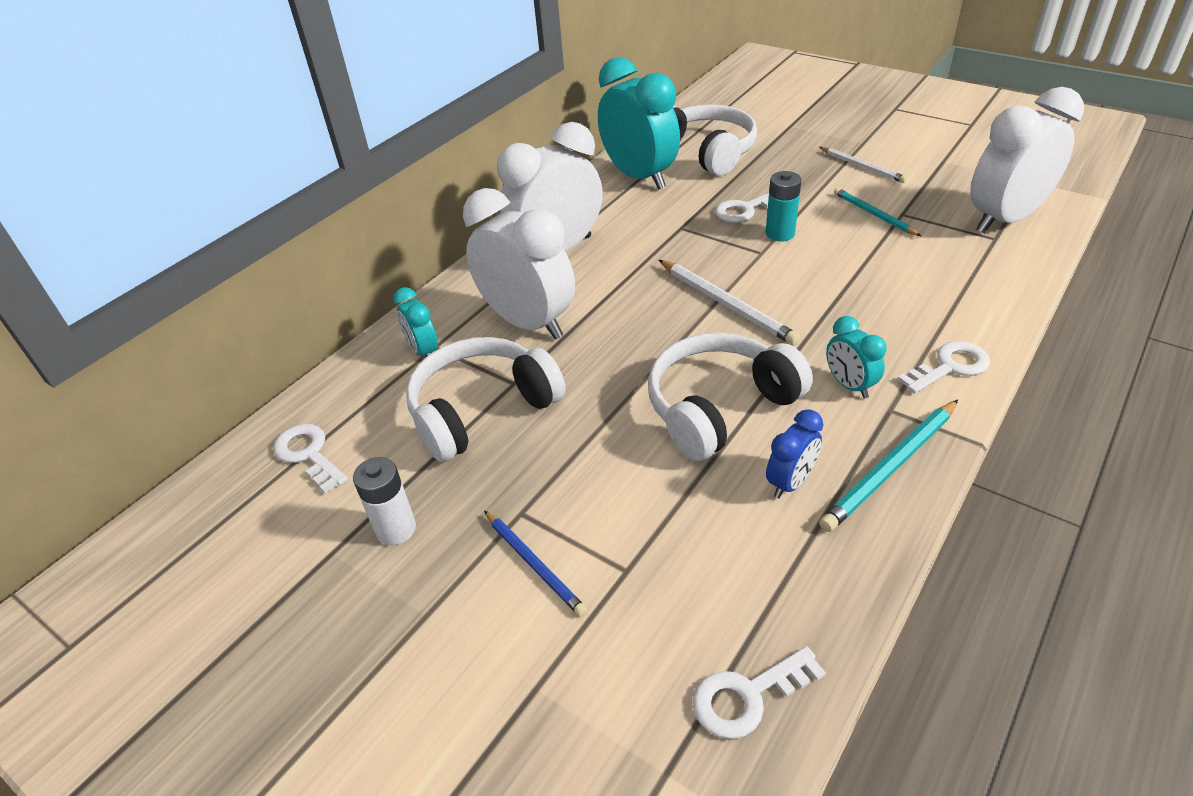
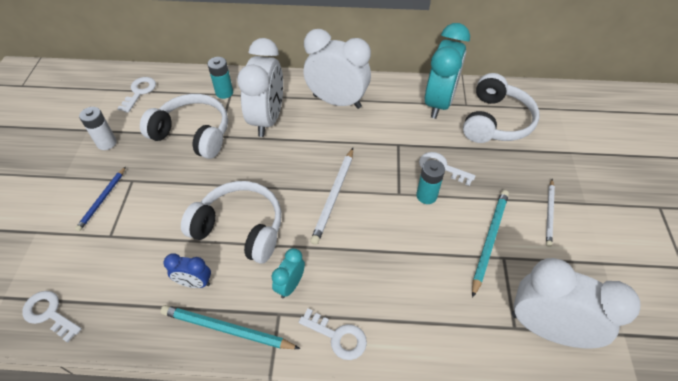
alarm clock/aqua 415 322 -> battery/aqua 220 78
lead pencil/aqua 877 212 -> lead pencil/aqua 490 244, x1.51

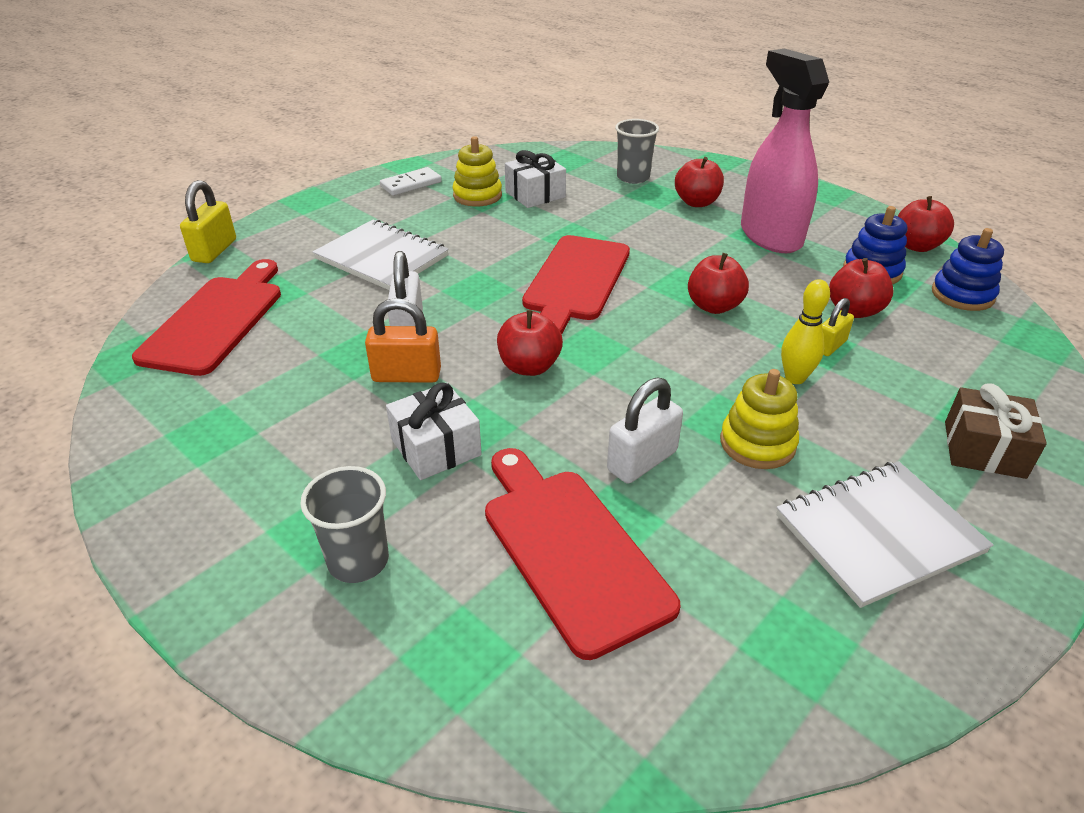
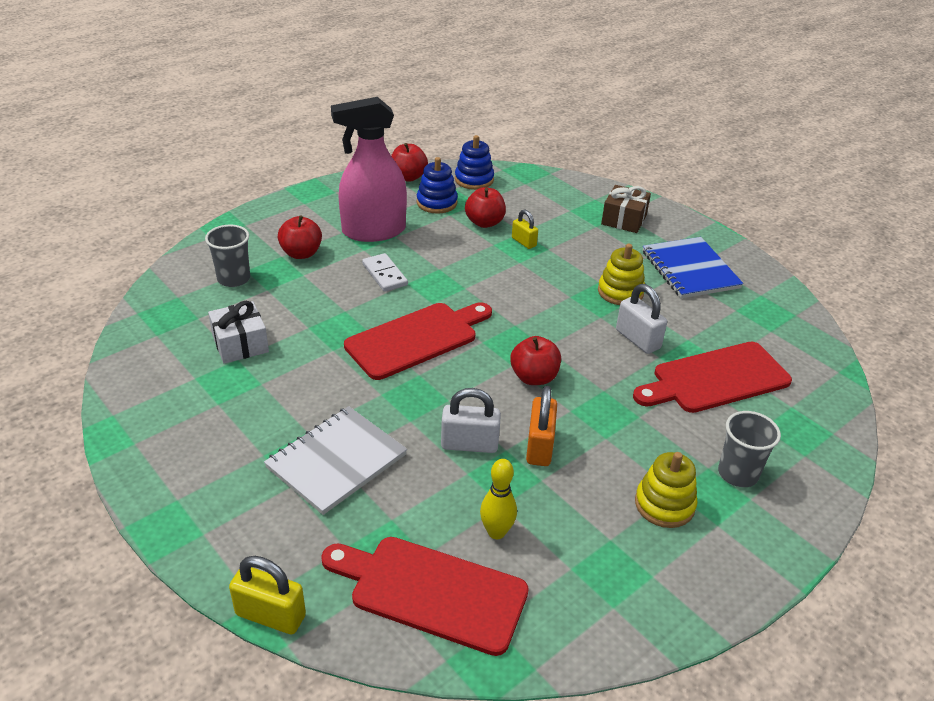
domino piece/pure white 411 181 -> domino piece/pure white 385 272, relocated
gift/pure white 434 431 -> none
ring stacker/bright yellow 477 171 -> ring stacker/bright yellow 666 490, relocated
bread board/crimson 576 284 -> bread board/crimson 418 341, 60 degrees counterclockwise
apple fruit/crimson 718 283 -> none
notepad/pure white 884 534 -> notepad/blue 693 267
tenpin/bright yellow 805 331 -> tenpin/bright yellow 498 499, relocated

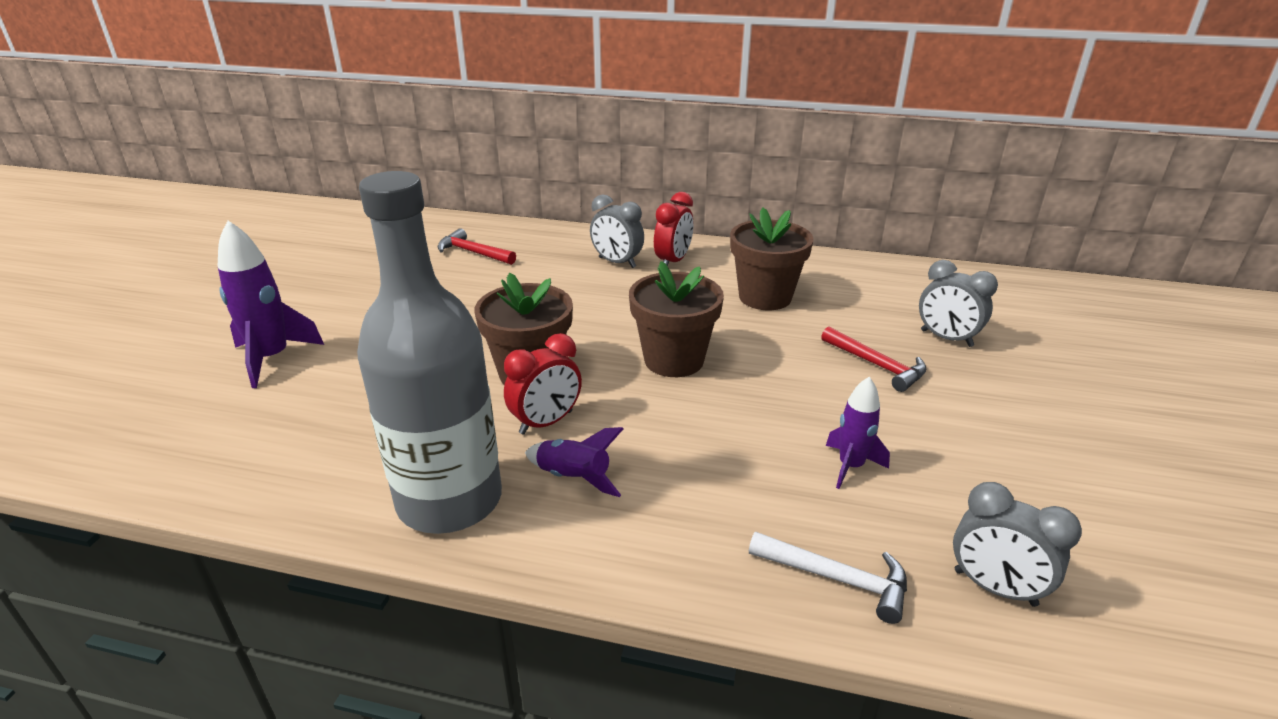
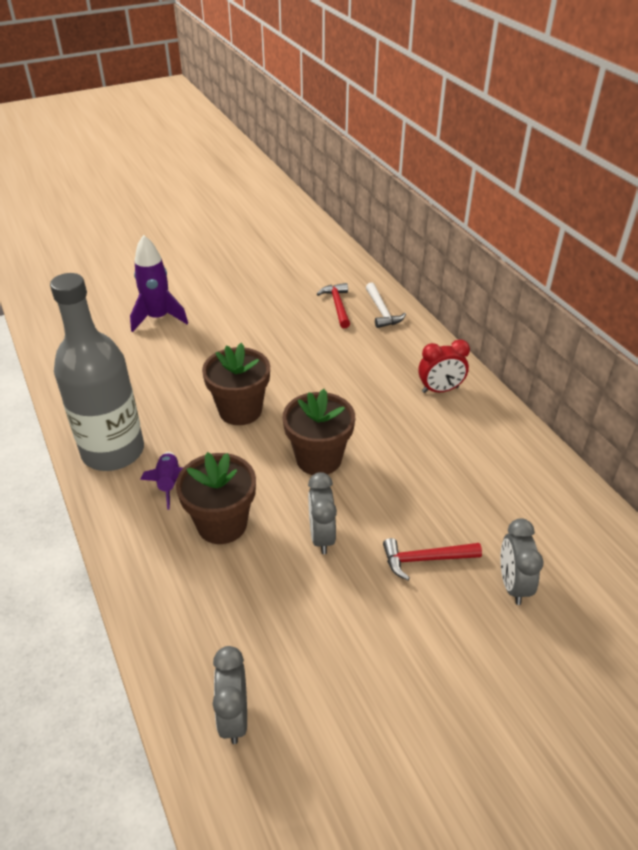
alarm clock/crimson 543 384 -> none
alarm clock/grey 617 231 -> alarm clock/grey 322 513, relocated
plant pot/dark brown 772 259 -> plant pot/dark brown 216 498, relocated
claw hammer/pure white 828 578 -> claw hammer/pure white 386 305, relocated
claw hammer/crimson 873 359 -> claw hammer/crimson 432 559, 75 degrees clockwise
toy rocket/royal purple 858 433 -> none

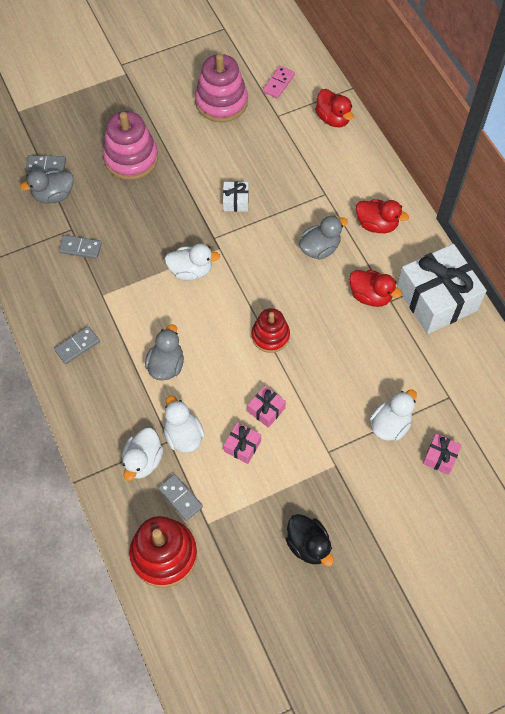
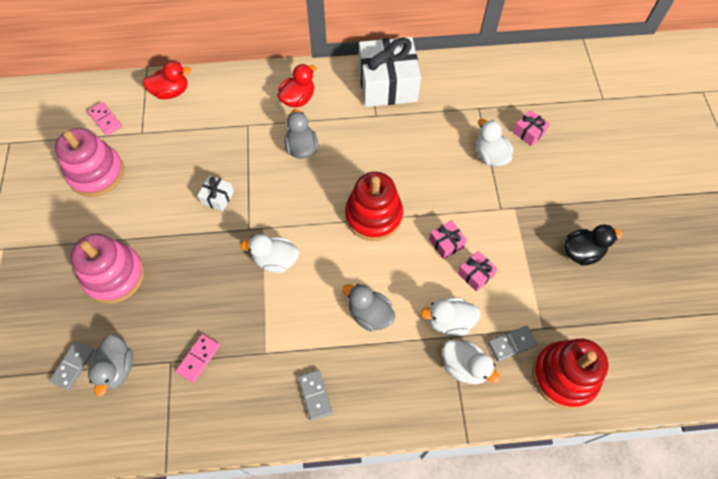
domino piece/grey 80 247 -> domino piece/rose-pink 198 358
duck/pure white 192 262 -> duck/pure white 269 253, 105 degrees counterclockwise
ring stacker/crimson 271 330 -> ring stacker/crimson 374 206, x1.56
duck/crimson 375 288 -> none

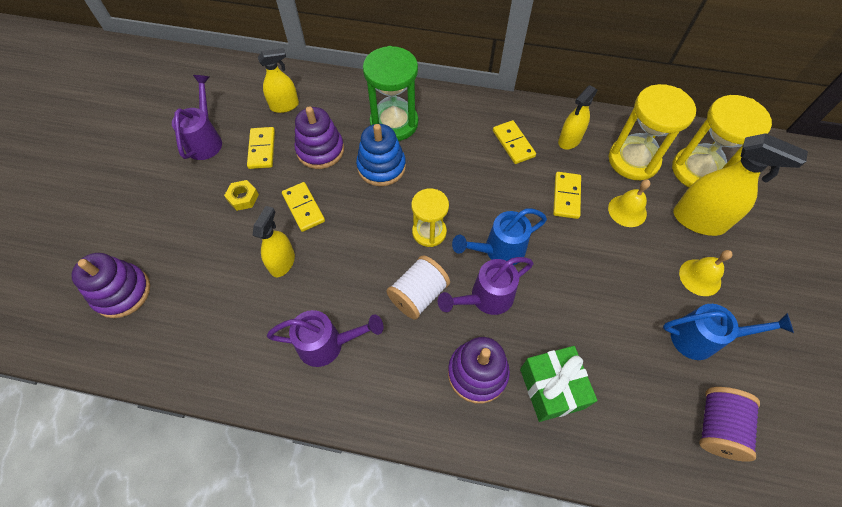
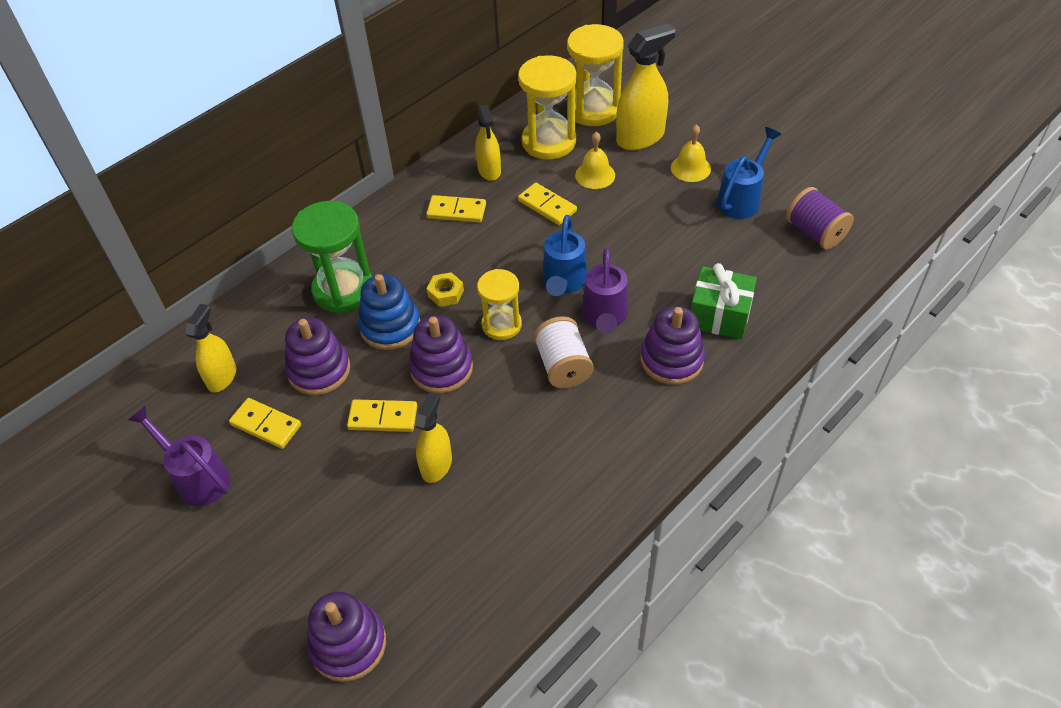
hex nut/bright yellow 241 195 -> hex nut/bright yellow 445 289, relocated
spray bottle/bright yellow 274 241 -> spray bottle/bright yellow 433 437, 60 degrees clockwise
watering can/royal purple 325 338 -> none
none -> ring stacker/royal purple 441 354

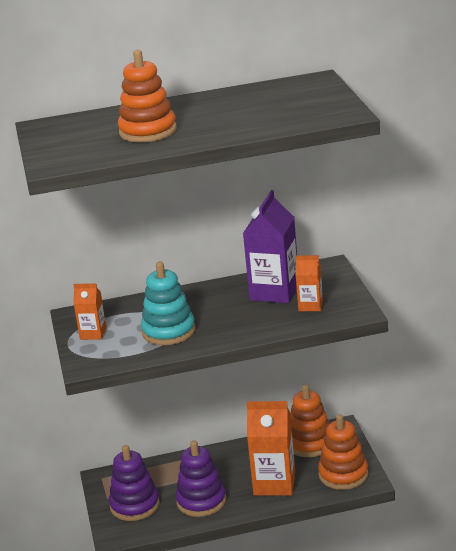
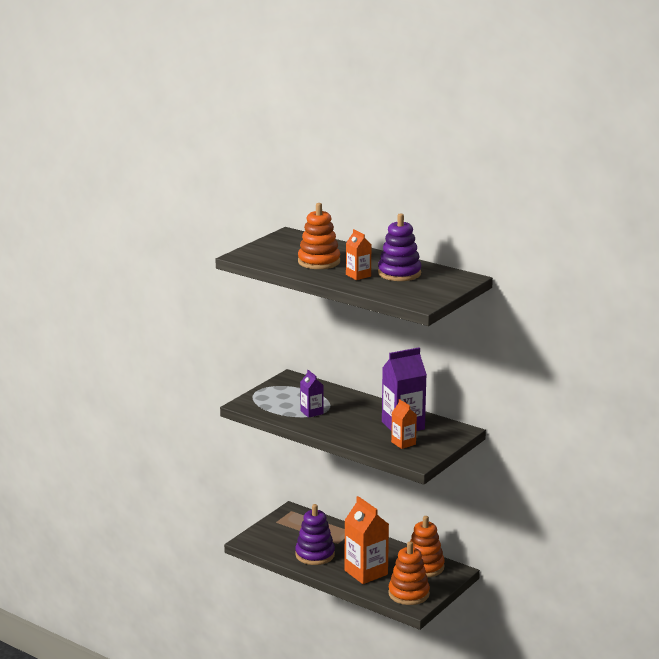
juice carton/orange 89 311 -> juice carton/orange 358 254, relocated
ring stacker/royal purple 134 483 -> ring stacker/royal purple 399 247, relocated
ring stacker/aqua 168 303 -> juice carton/royal purple 312 394

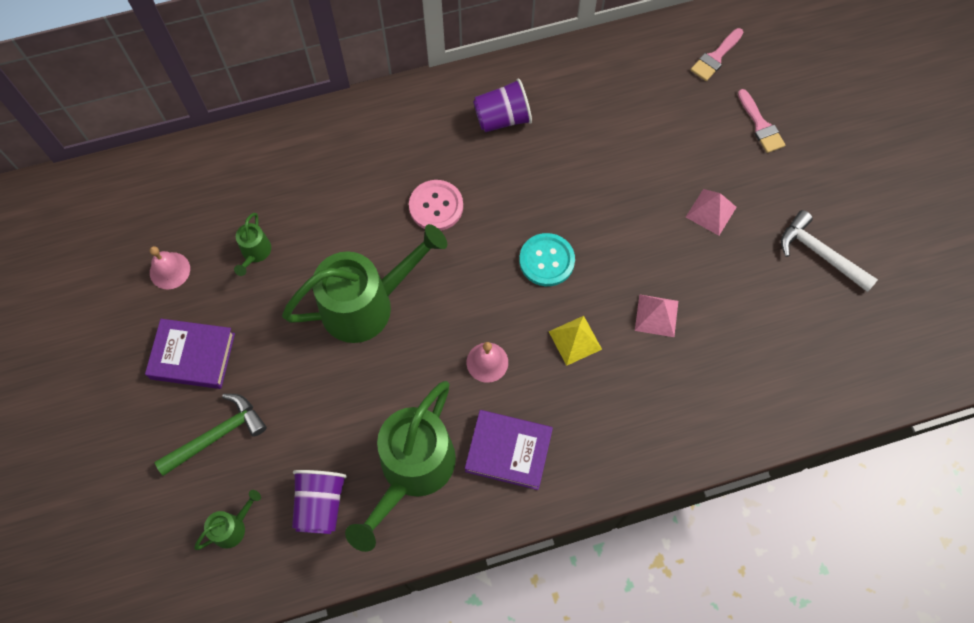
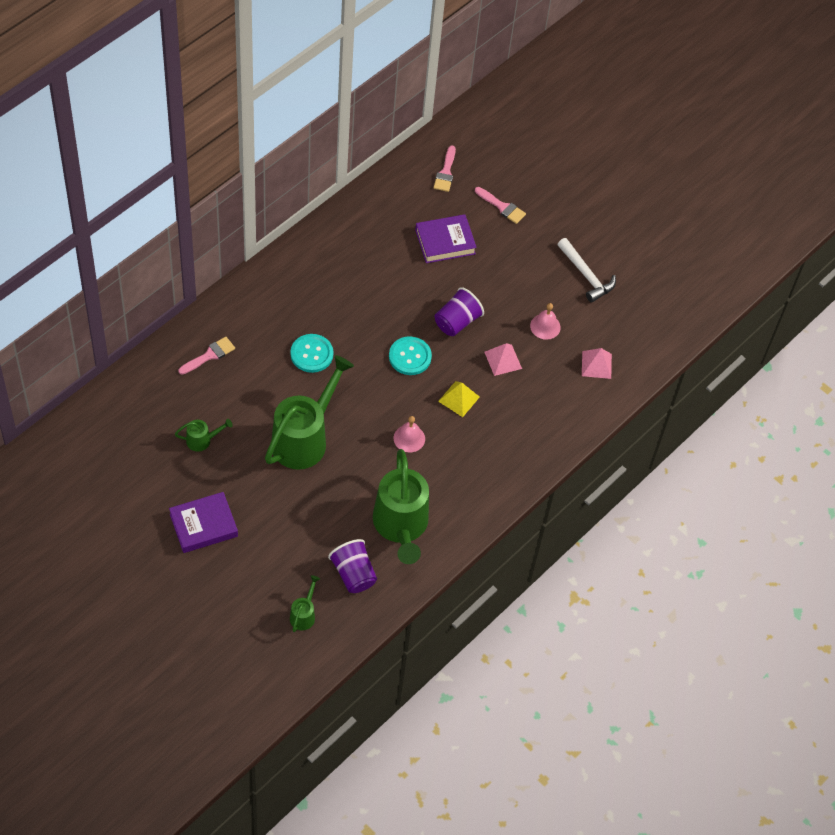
bell/rose-pink 170 267 -> bell/rose-pink 545 321, relocated
claw hammer/leaf-green 210 435 -> none
watering can/leaf-green 252 244 -> watering can/leaf-green 204 435, 75 degrees counterclockwise
sewing button/rose-pink 436 205 -> sewing button/aqua 311 353
hardback/royal purple 509 450 -> hardback/royal purple 446 238, relocated
tumbler/royal purple 502 105 -> tumbler/royal purple 459 311, relocated
pyramid/rose-pink 711 212 -> pyramid/rose-pink 597 363, relocated
claw hammer/pure white 829 251 -> claw hammer/pure white 586 270, 135 degrees counterclockwise
none -> paintbrush/rose-pink 207 356

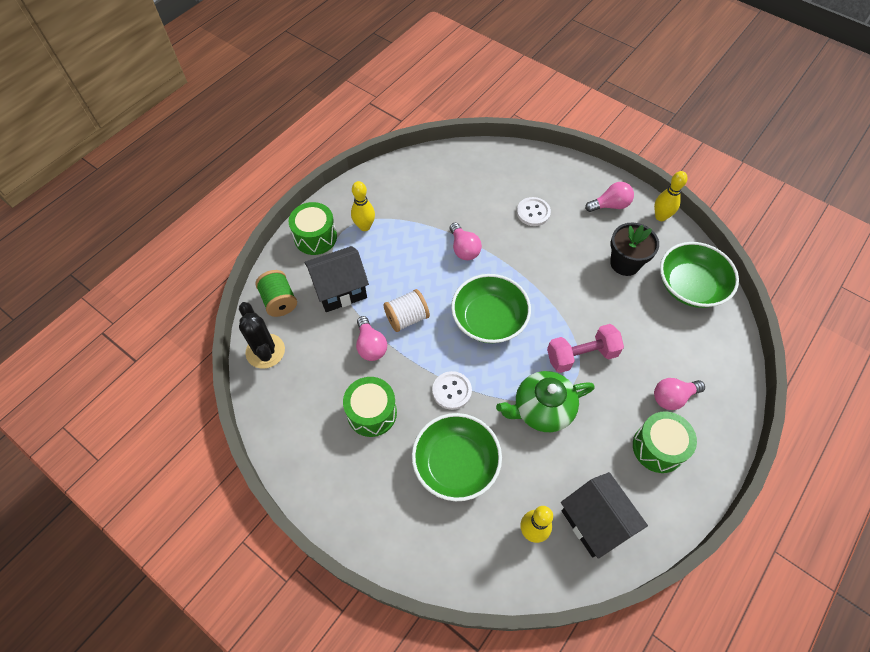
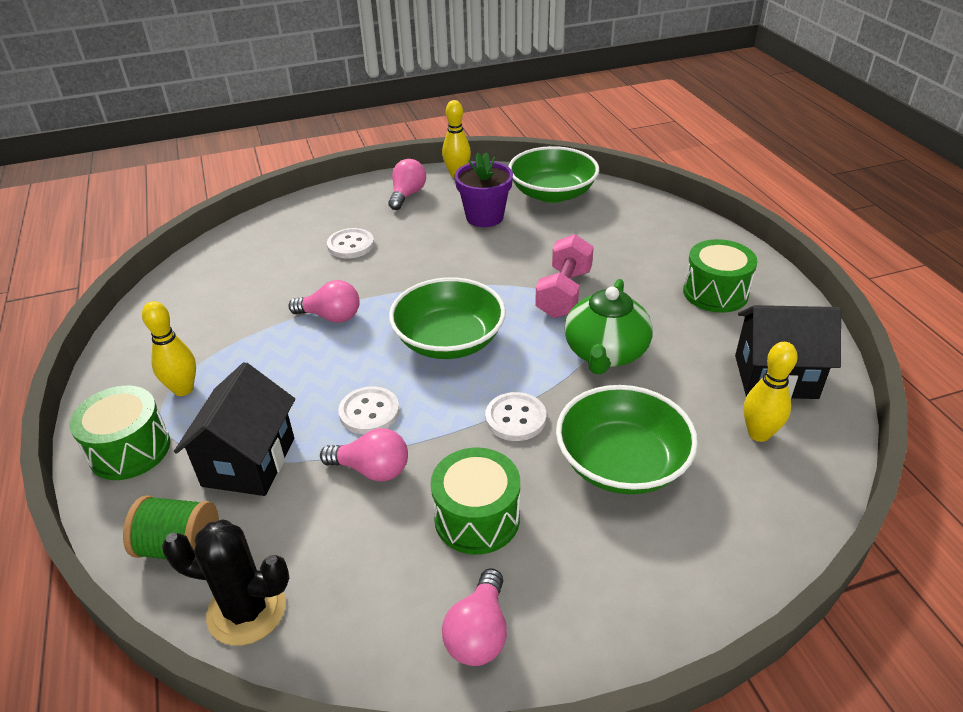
reel of thread/pure white 407 310 -> sewing button/pure white 368 410
plant pot/ebony 634 249 -> plant pot/royal purple 484 189
bulb/rose-pink 679 394 -> bulb/rose-pink 474 617, relocated

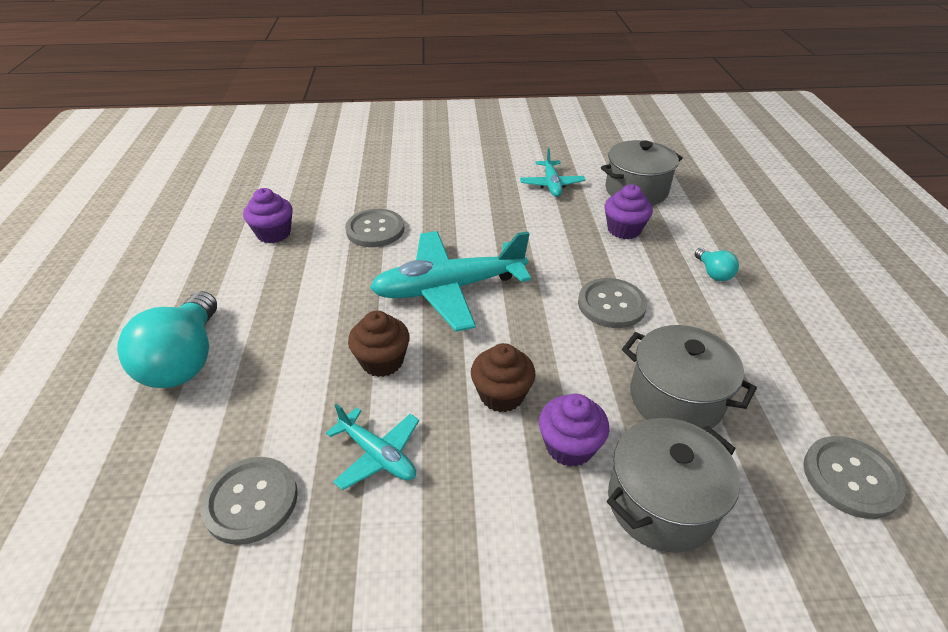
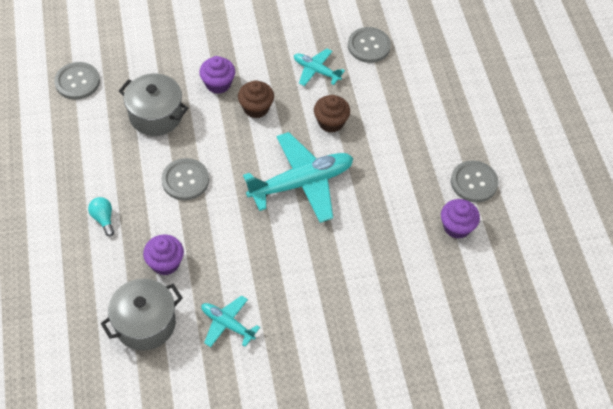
bulb/aqua 167 339 -> none
sewing button/grey 374 228 -> sewing button/grey 474 181, relocated
aeroplane/aqua 552 172 -> aeroplane/aqua 230 321, 45 degrees counterclockwise
cooking pot/grey 673 485 -> none

